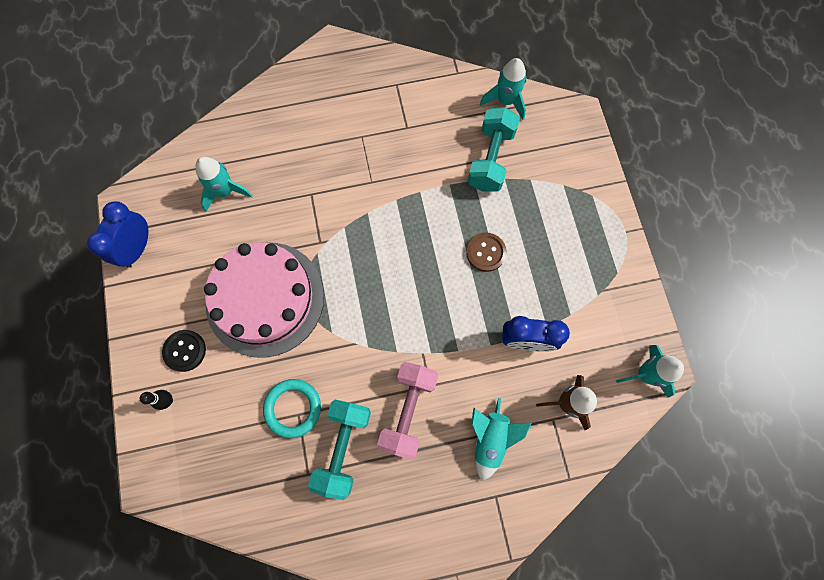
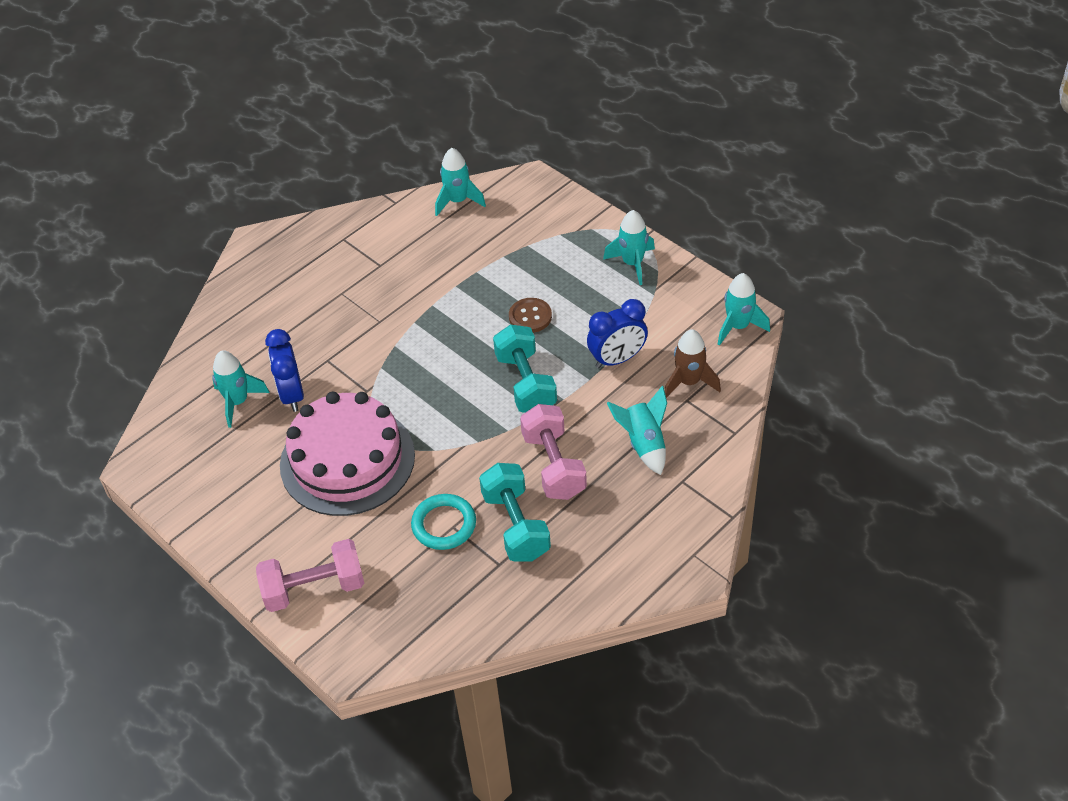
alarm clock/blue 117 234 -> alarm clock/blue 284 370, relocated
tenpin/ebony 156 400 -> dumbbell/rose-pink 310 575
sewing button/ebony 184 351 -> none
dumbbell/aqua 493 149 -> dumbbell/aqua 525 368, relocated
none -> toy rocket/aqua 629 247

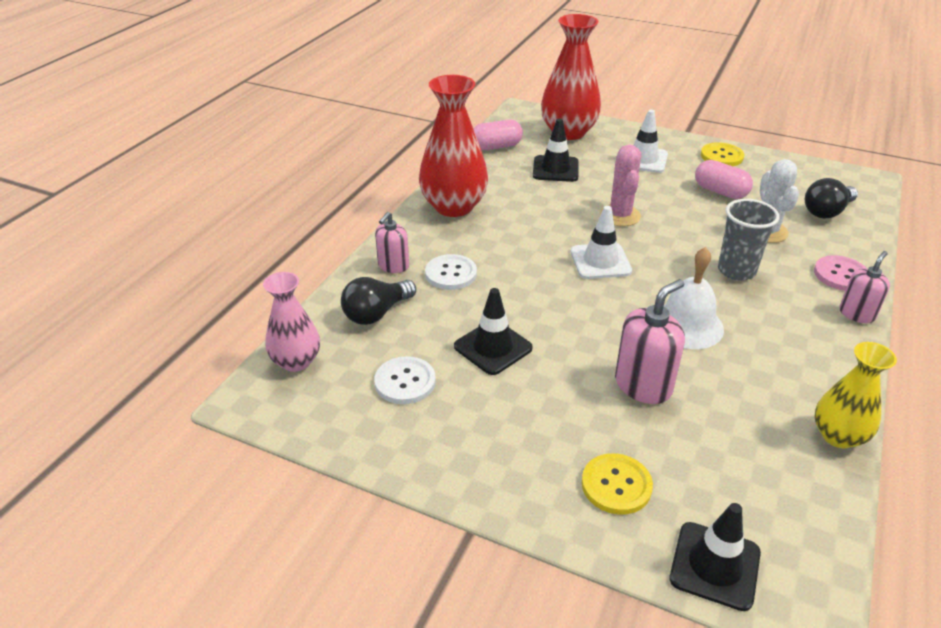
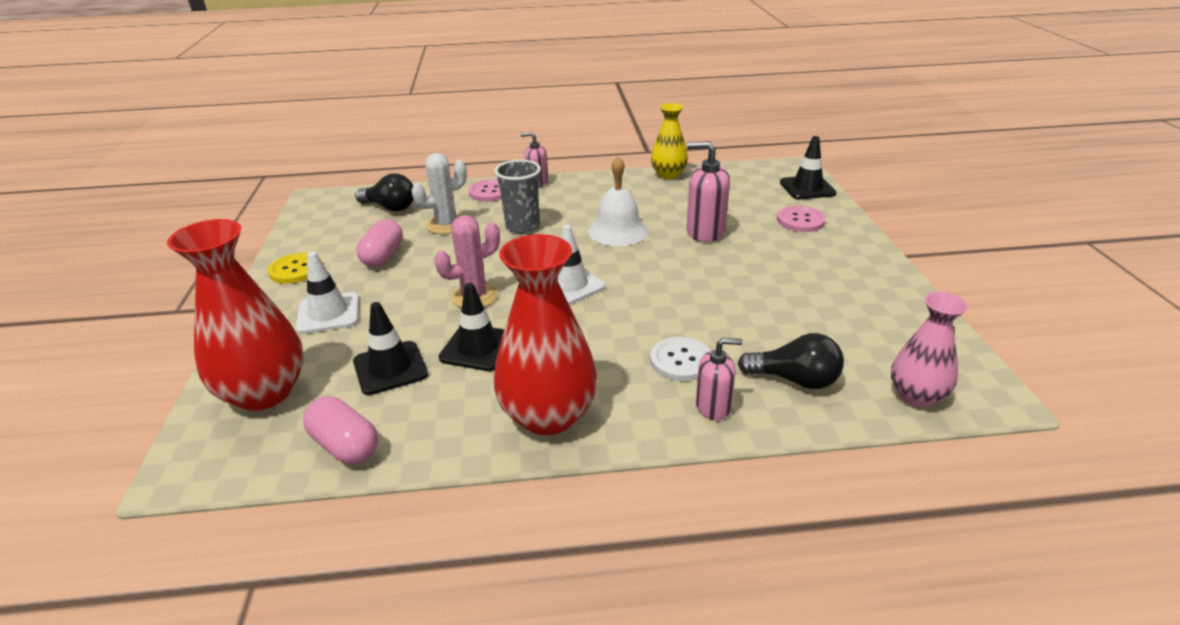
sewing button/pure white 405 380 -> none
road cone/ebony 493 331 -> road cone/ebony 472 327, relocated
sewing button/bright yellow 617 484 -> sewing button/rose-pink 801 219

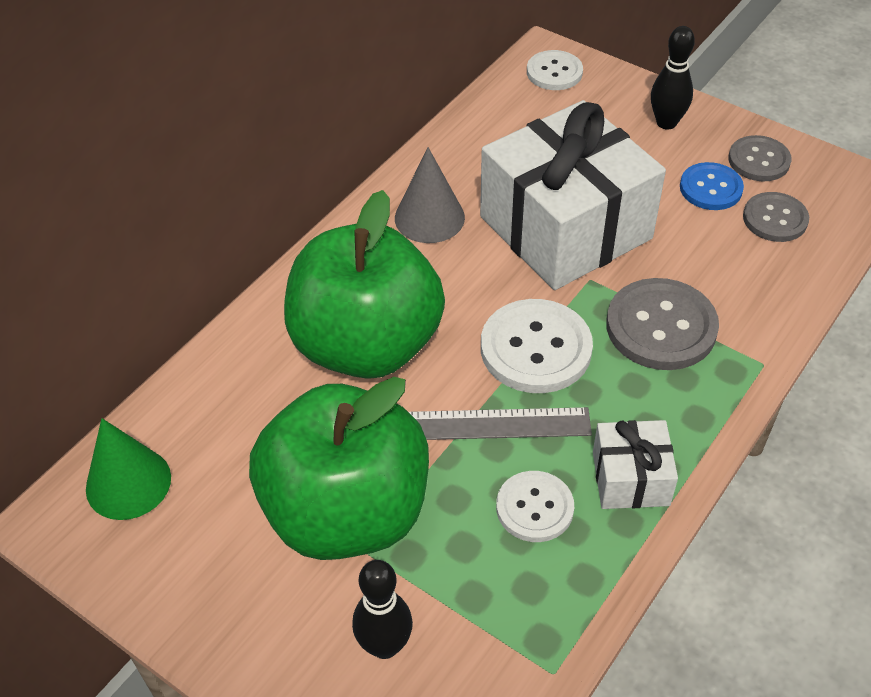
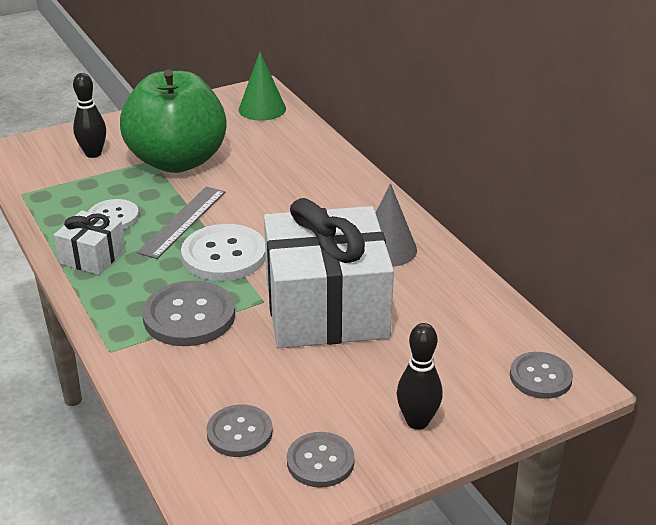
apple fruit/leaf-green 364 284 -> none
sewing button/pure white 555 70 -> sewing button/grey 541 375
sewing button/blue 712 186 -> none

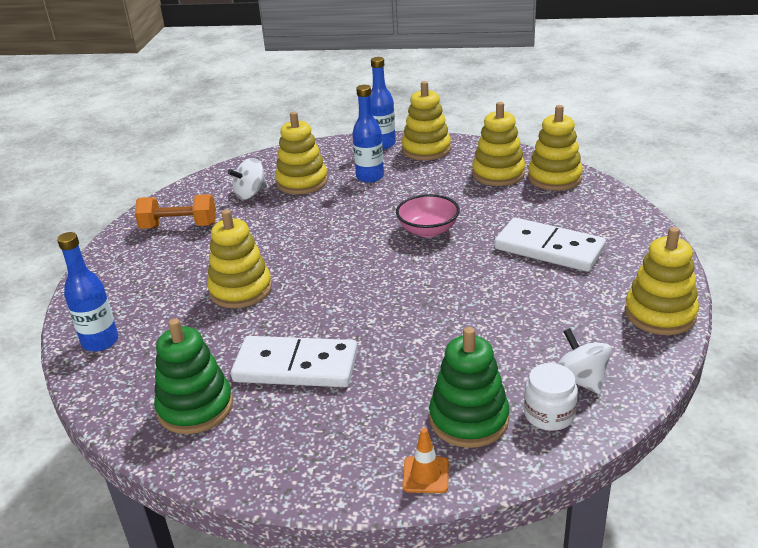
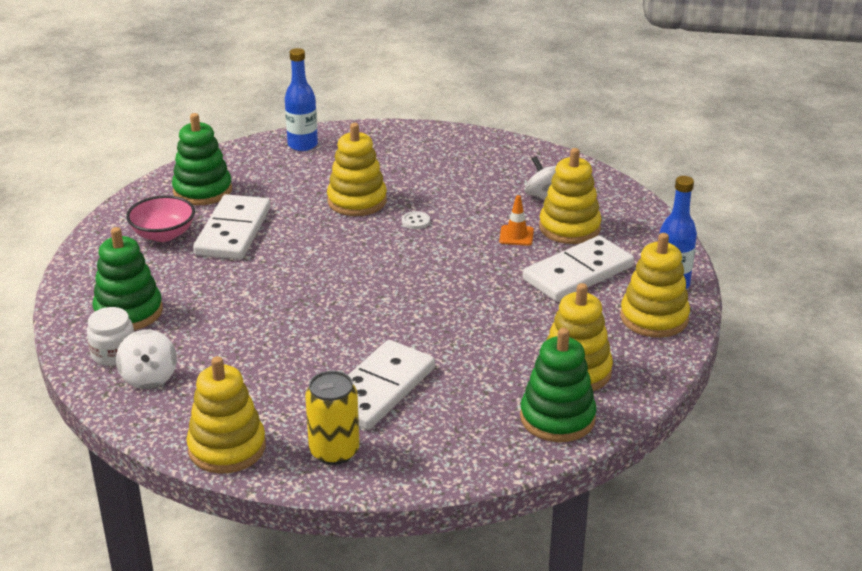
dumbbell/orange 175 211 -> none
flask/blue 368 134 -> domino piece/pure white 578 269
deep dish/rose-pink 428 215 -> deep dish/rose-pink 160 218, relocated
road cone/orange 425 460 -> road cone/orange 516 220, relocated
ring stacker/bright yellow 555 148 -> ring stacker/leaf-green 558 385
whirligig/pure white 584 361 -> whirligig/pure white 146 359, 105 degrees clockwise
none -> soda can/bright yellow 332 418
none -> sewing button/pure white 416 220

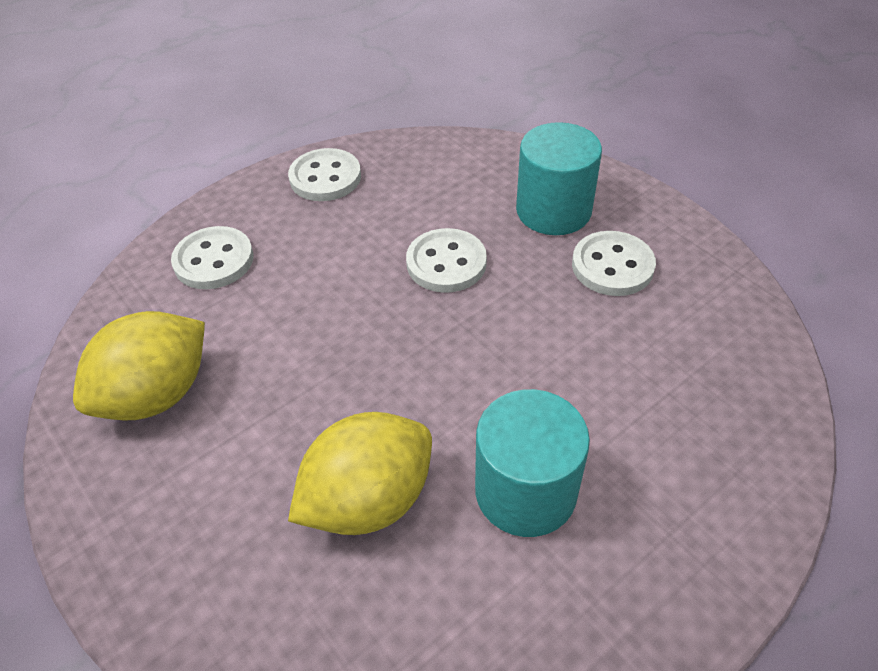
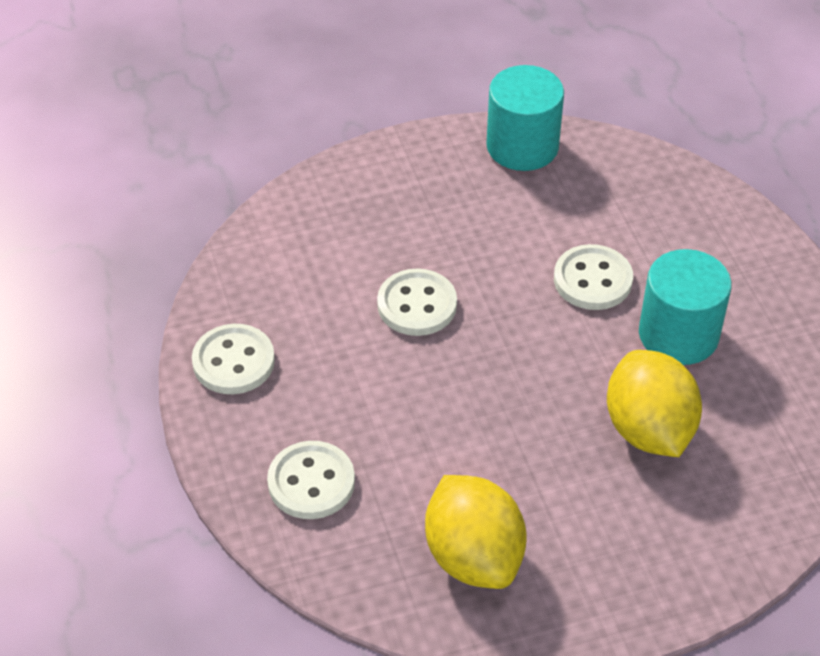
cylinder/aqua 559 178 -> cylinder/aqua 525 118, relocated
sewing button/pure white 614 263 -> sewing button/pure white 593 277, relocated

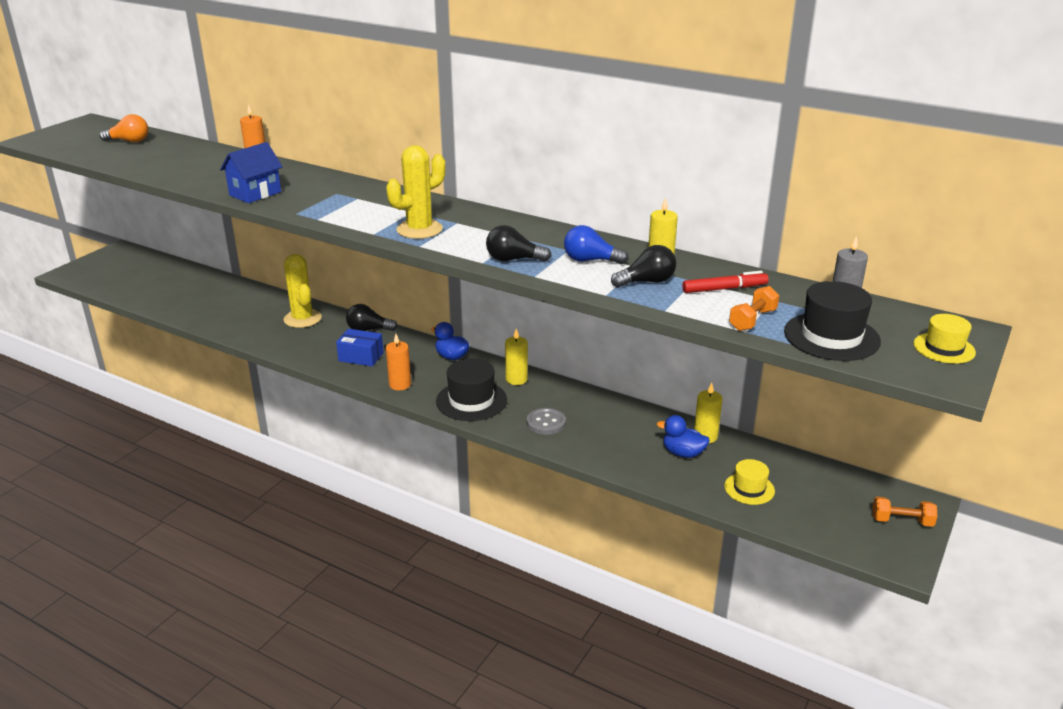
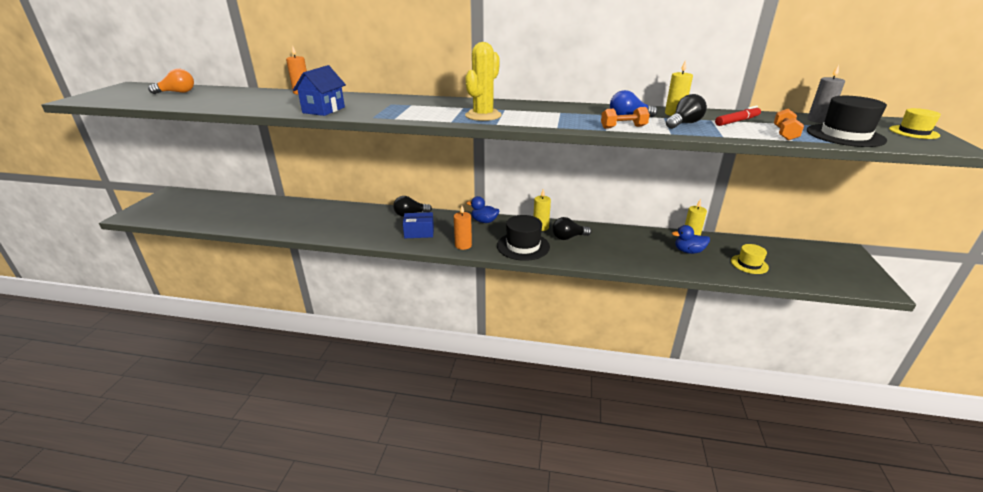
saguaro cactus/bright yellow 303 291 -> none
bulb/ebony 518 243 -> bulb/ebony 571 228, relocated
sewing button/grey 546 421 -> none
dumbbell/orange 905 512 -> dumbbell/orange 625 118, relocated

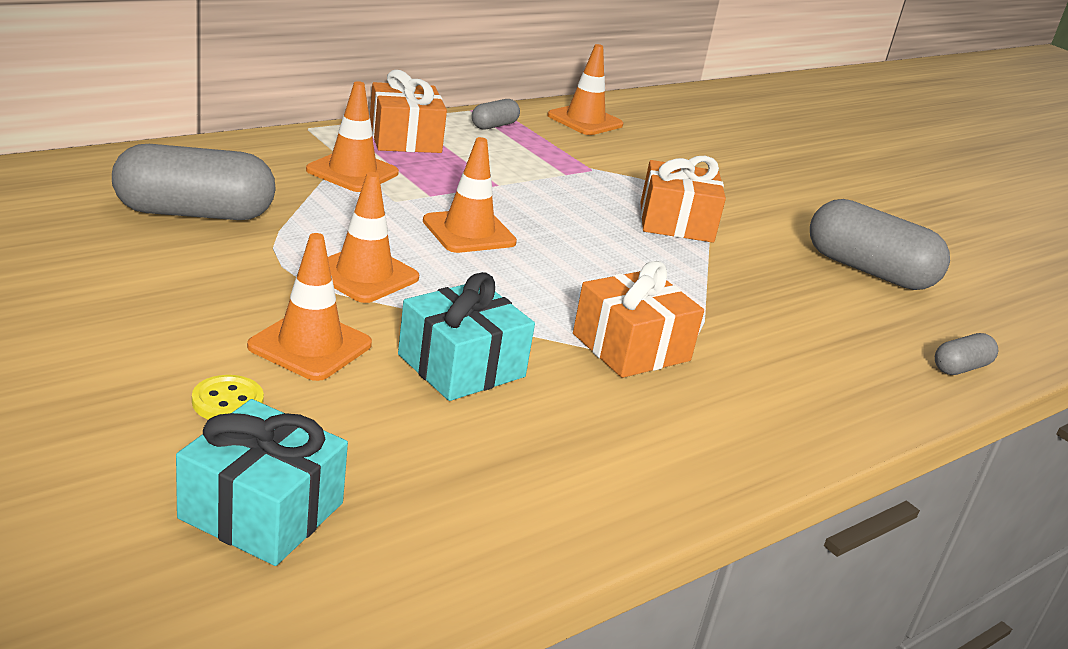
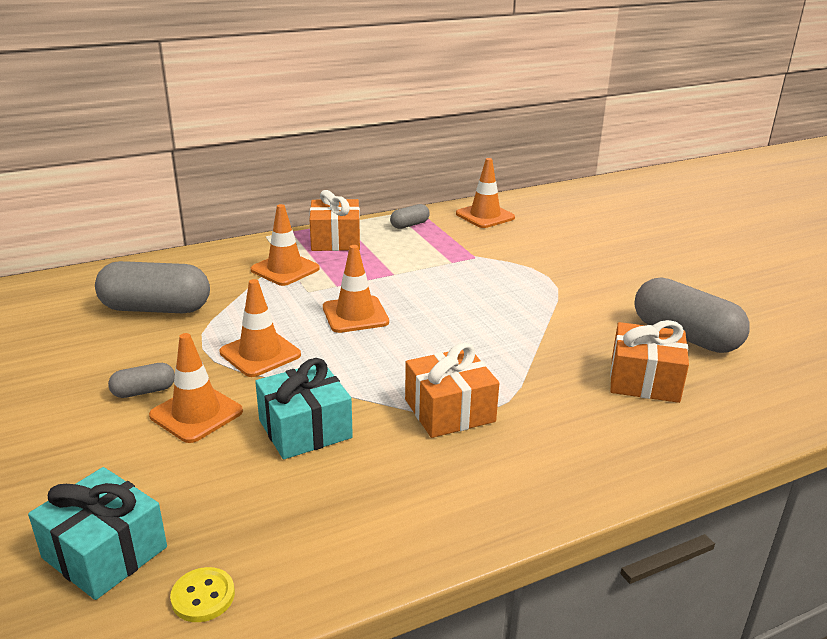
sewing button/bright yellow 228 397 -> sewing button/bright yellow 202 594, relocated
gift/orange 683 199 -> gift/orange 649 361, relocated
pill shape/grey 966 354 -> pill shape/grey 141 380, relocated

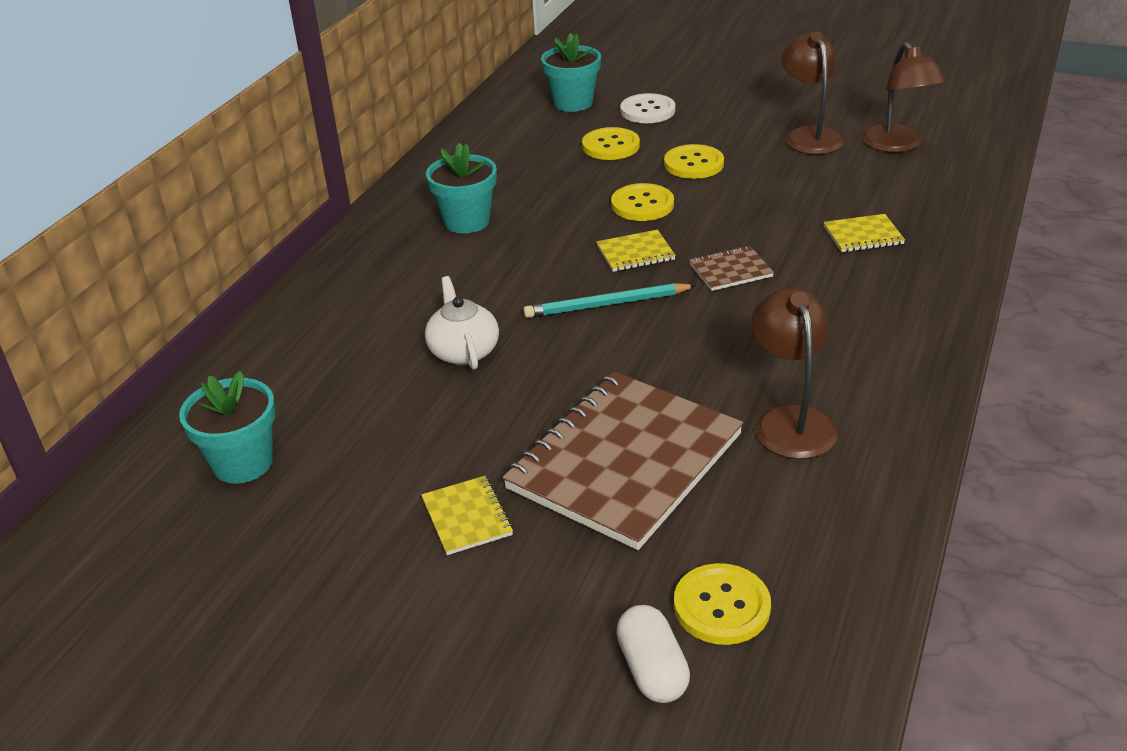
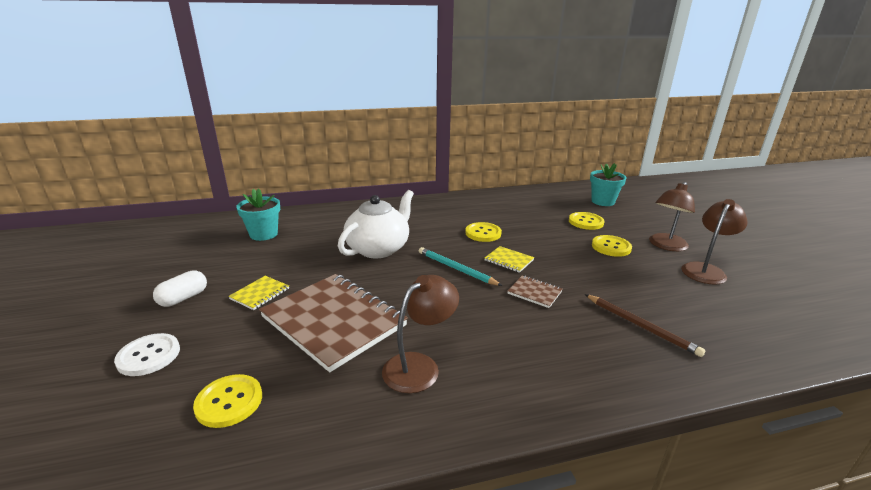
teapot/pure white 462 323 -> teapot/pure white 376 224, x1.67
plant pot/aqua 461 188 -> none
notepad/dark brown 622 461 -> notepad/dark brown 333 323, 45 degrees clockwise
sewing button/bright yellow 642 202 -> sewing button/bright yellow 483 232, relocated
pill shape/pure white 653 654 -> pill shape/pure white 180 288, relocated
sewing button/pure white 647 108 -> sewing button/pure white 147 354, relocated
notepad/bright yellow 864 233 -> lead pencil/dark brown 645 325
reading lamp/dark brown 904 97 -> reading lamp/dark brown 672 216, relocated

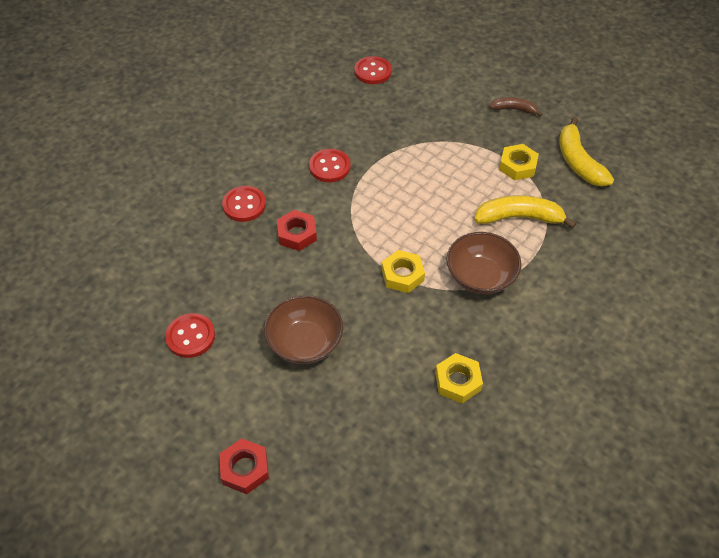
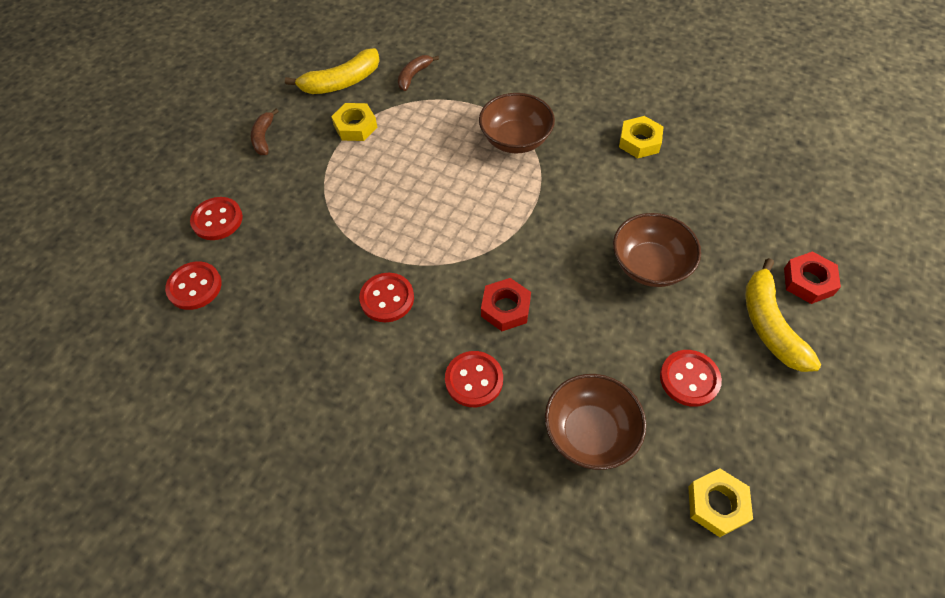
hex nut/bright yellow 403 271 -> hex nut/bright yellow 720 503, relocated
banana/bright yellow 525 212 -> banana/bright yellow 783 315, relocated
none -> sewing button/crimson 216 218
none -> banana/dark brown 418 73
none -> deep dish/dark brown 595 422

